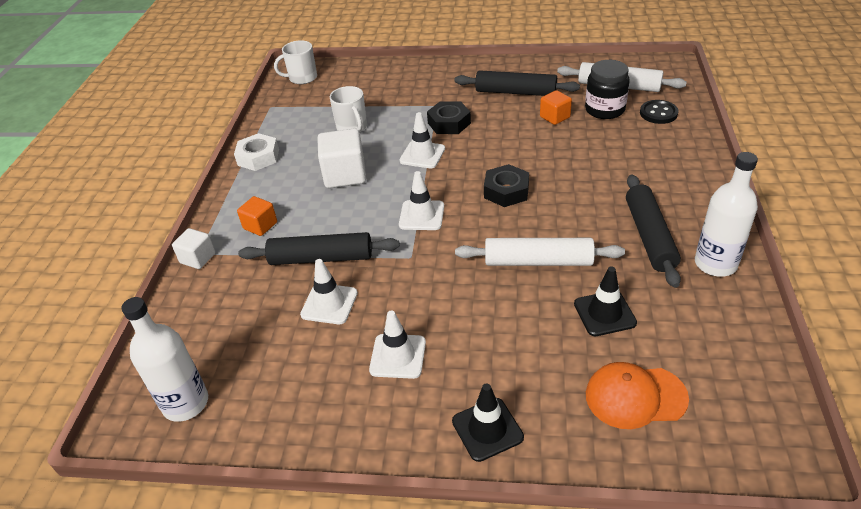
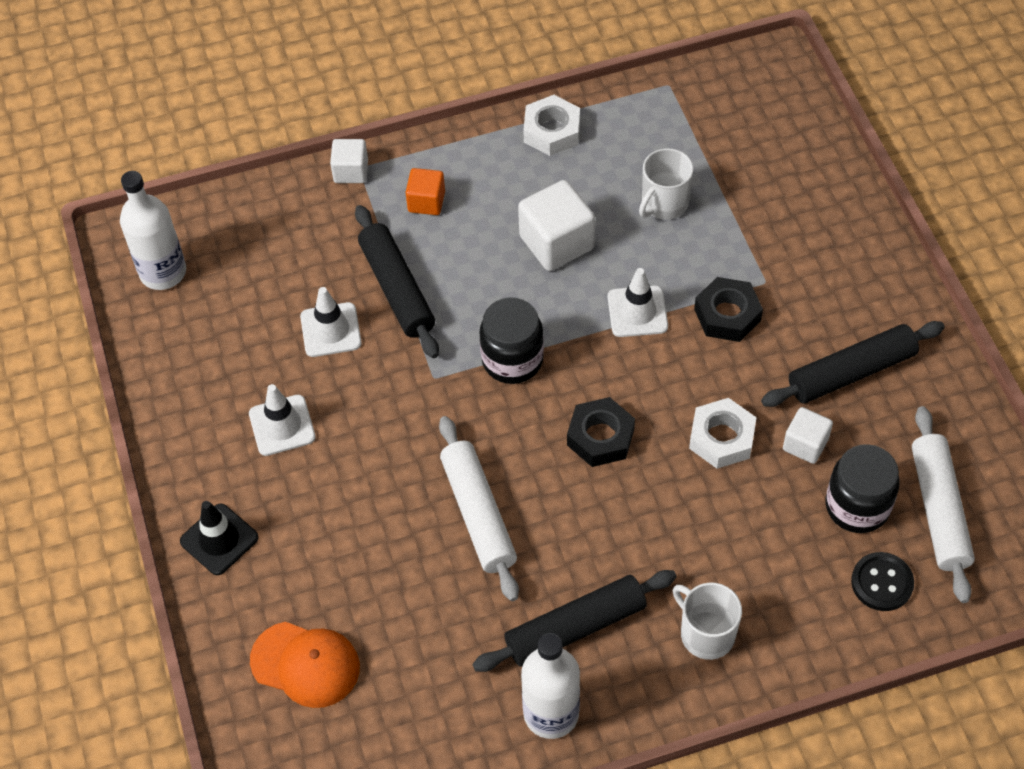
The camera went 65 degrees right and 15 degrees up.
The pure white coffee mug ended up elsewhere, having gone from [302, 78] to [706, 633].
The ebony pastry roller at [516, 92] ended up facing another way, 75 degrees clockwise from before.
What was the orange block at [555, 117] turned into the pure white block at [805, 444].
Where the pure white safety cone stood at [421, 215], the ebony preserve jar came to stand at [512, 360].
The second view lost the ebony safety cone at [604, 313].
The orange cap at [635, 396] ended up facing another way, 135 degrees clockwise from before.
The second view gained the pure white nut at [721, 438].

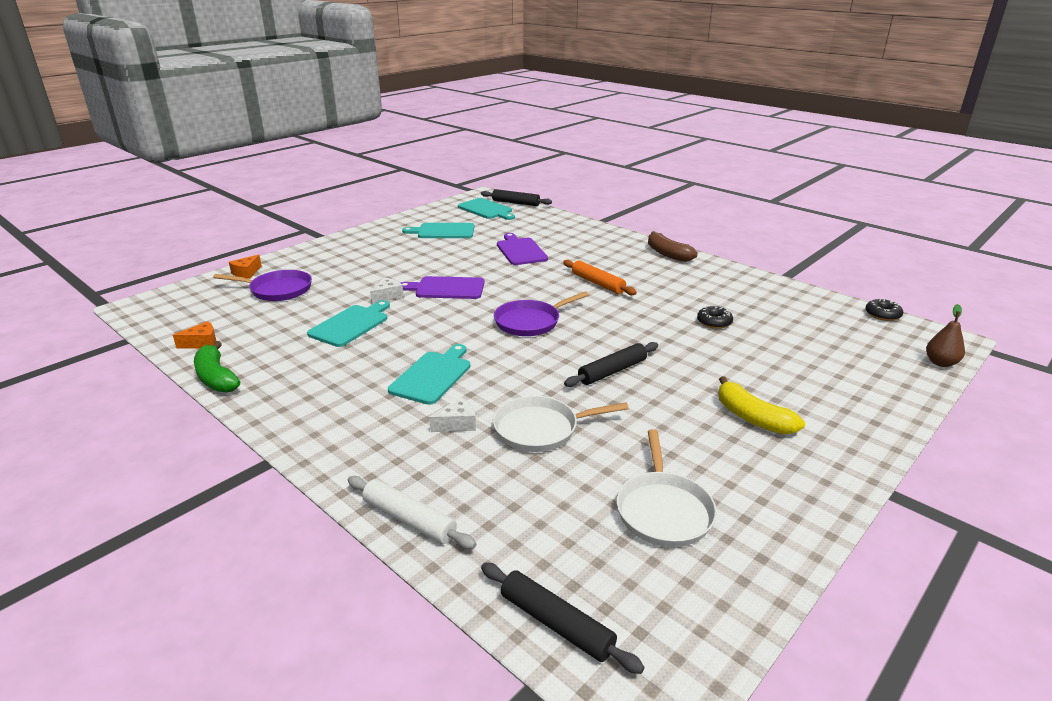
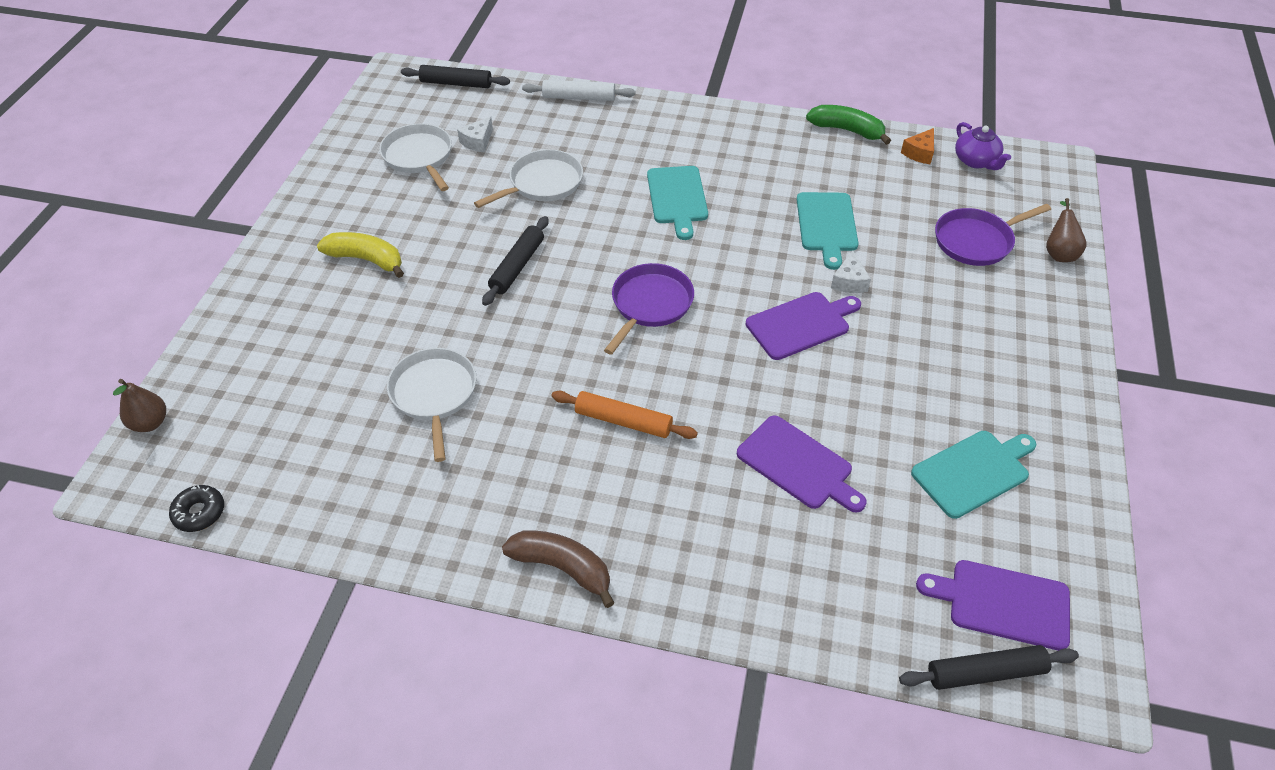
The camera went 150 degrees right and 20 degrees up.
What was the teal bread board at [486, 209] turned into the violet bread board at [1002, 603].
Where the orange cheese stood at [246, 273], the dark brown pear came to stand at [1059, 253].
Where the ebony doughnut stood at [714, 322], the pure white skillet came to stand at [434, 394].
The pure white cheese ended up elsewhere, having gone from [457, 424] to [478, 142].
The second view gained the violet china teapot at [976, 161].

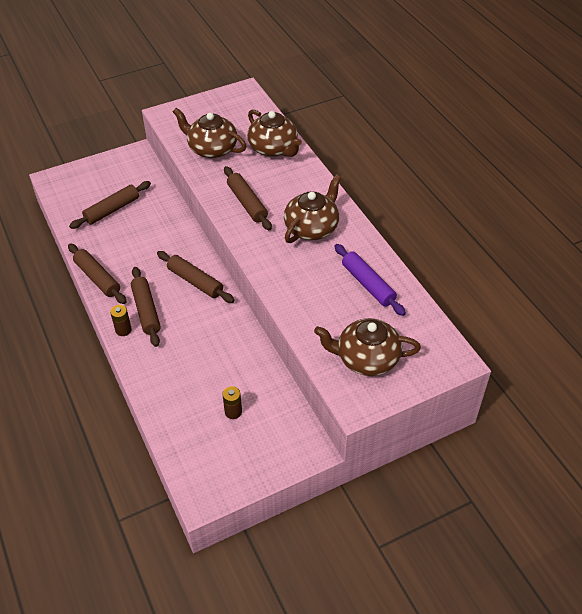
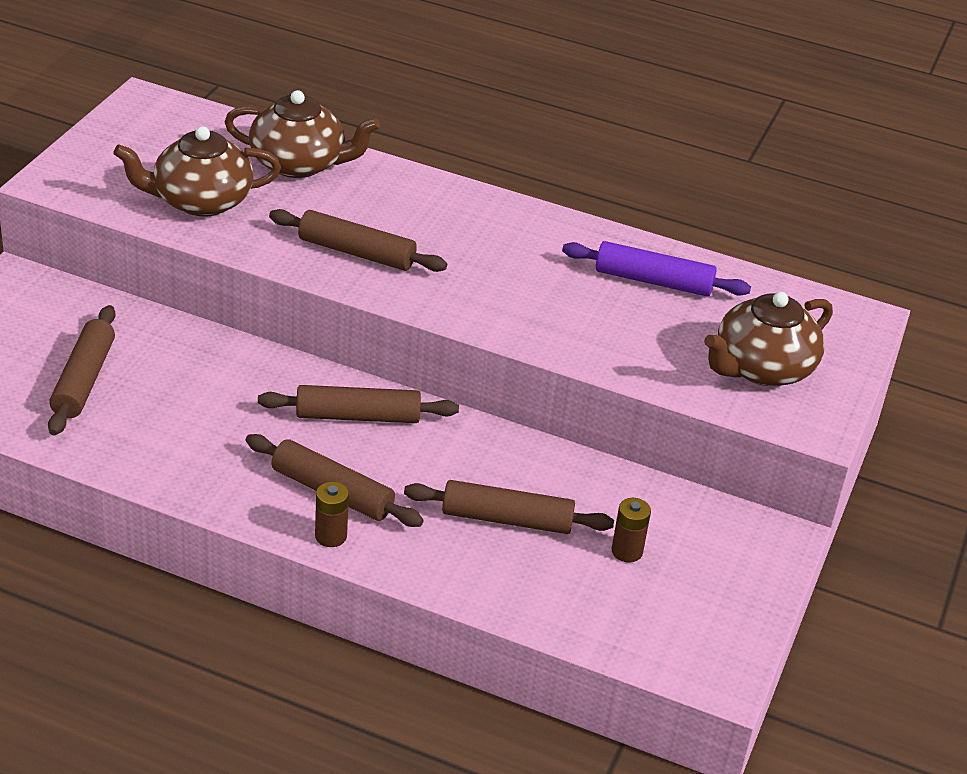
The camera went 45 degrees left and 10 degrees down.
The second view lost the dark brown china teapot at [312, 227].
The dark brown pastry roller ended up elsewhere, having gone from [97, 278] to [507, 519].

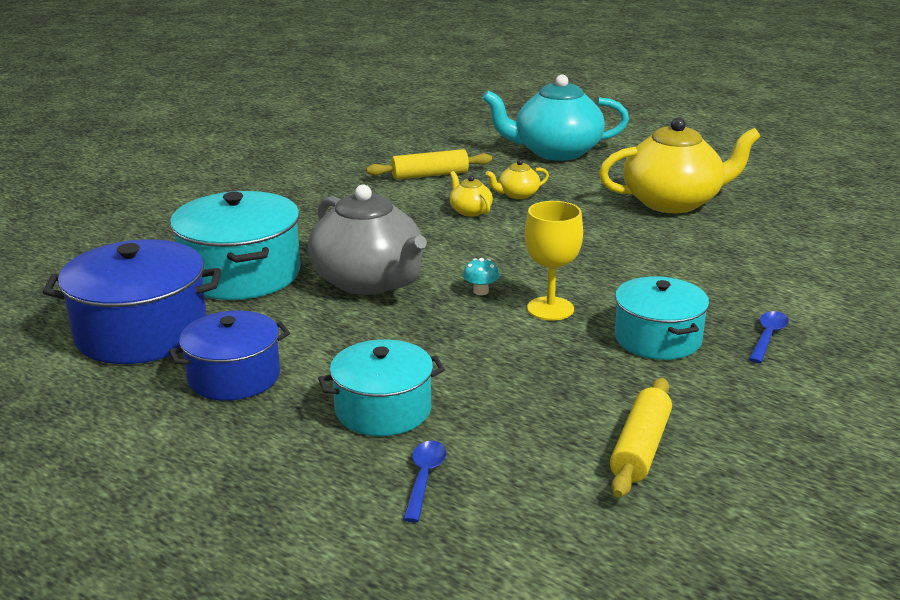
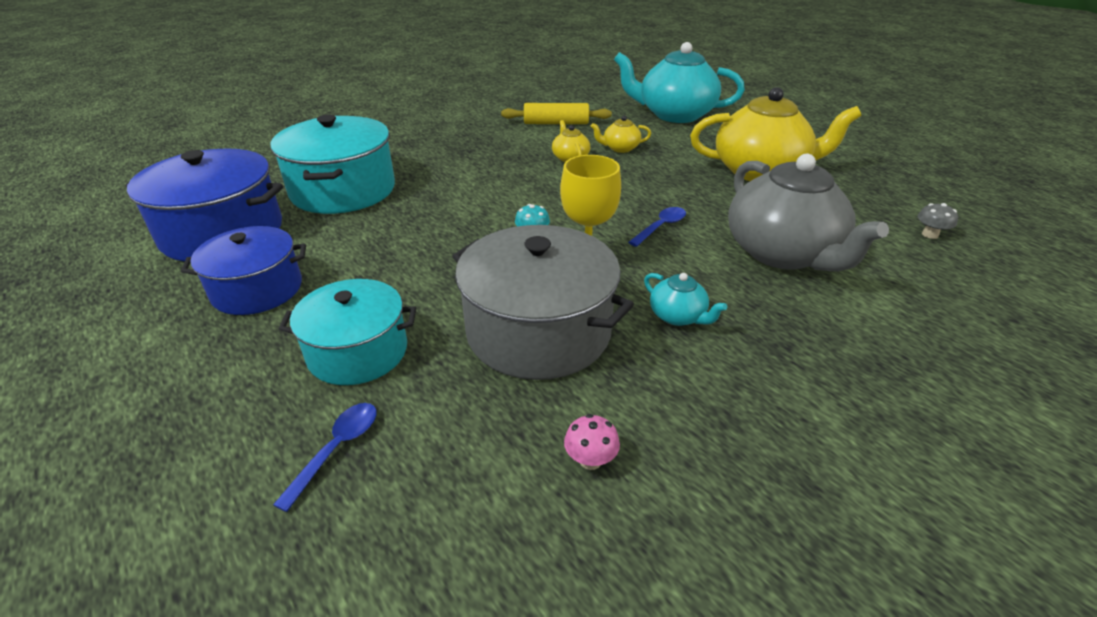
The camera went 15 degrees right and 10 degrees up.
The gray china teapot ended up elsewhere, having gone from [369, 281] to [783, 253].
Where the teal pot stood at [658, 338], the teal china teapot came to stand at [678, 316].
The cobalt tablespoon ended up elsewhere, having gone from [767, 337] to [660, 227].
Where the golden pastry roller stood at [641, 448], the pink fungus came to stand at [590, 460].
The second view gained the gray fungus at [930, 234].
The second view gained the gray pot at [538, 331].

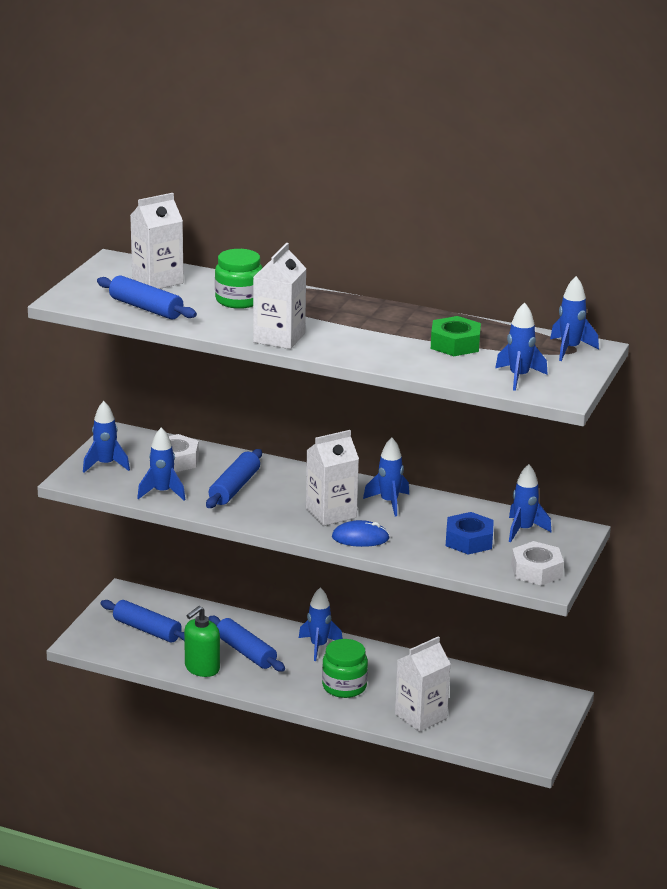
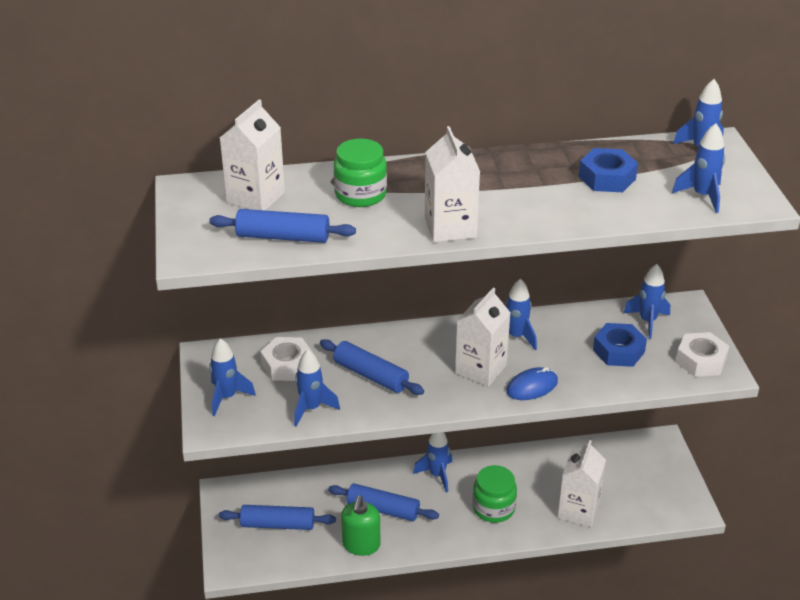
The camera went 30 degrees left and 10 degrees up.
What was the leaf-green nut at [455, 344] turned into the cobalt nut at [607, 178].
The cobalt pastry roller at [234, 488] ended up facing another way, 45 degrees counterclockwise from before.

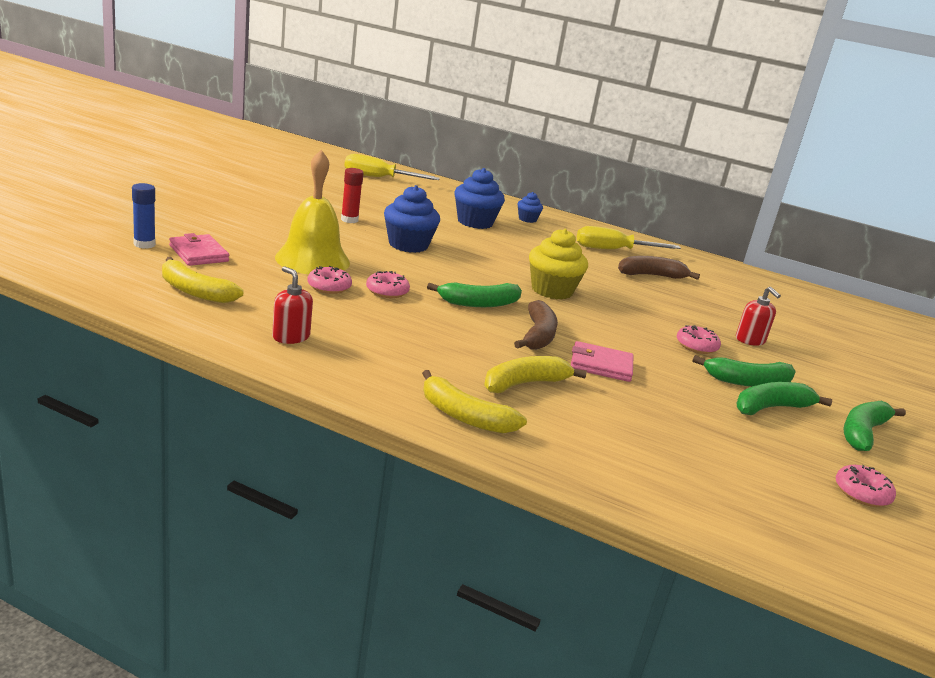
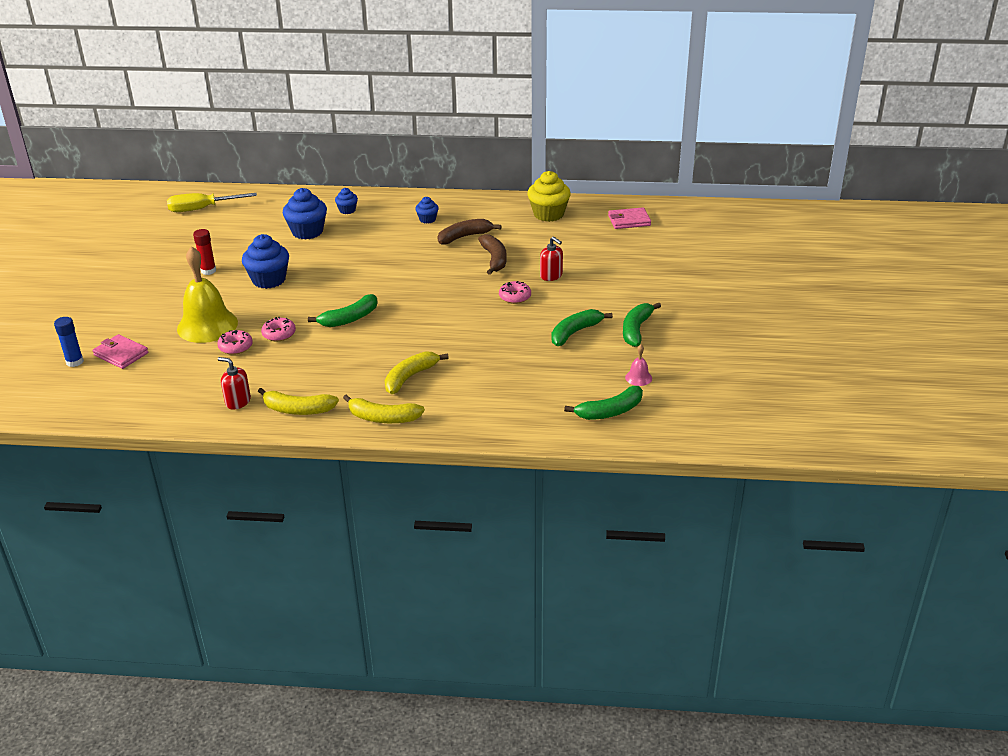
The camera went 15 degrees left and 10 degrees up.
Where the golden flat screwdriver stood at [613, 250], the cobalt muffin came to stand at [427, 219].
The golden muffin ended up elsewhere, having gone from [552, 290] to [548, 214].
The golden toy banana ended up elsewhere, having gone from [195, 291] to [298, 410].
The dark brown toy banana ended up elsewhere, having gone from [538, 335] to [494, 259].
The pink card wallet ended up elsewhere, having gone from [601, 365] to [629, 221].
The leaf-green toy banana ended up elsewhere, having gone from [747, 382] to [610, 411].
Where the pink doughnut stood at [862, 493], the pink hand bell came to stand at [638, 377].

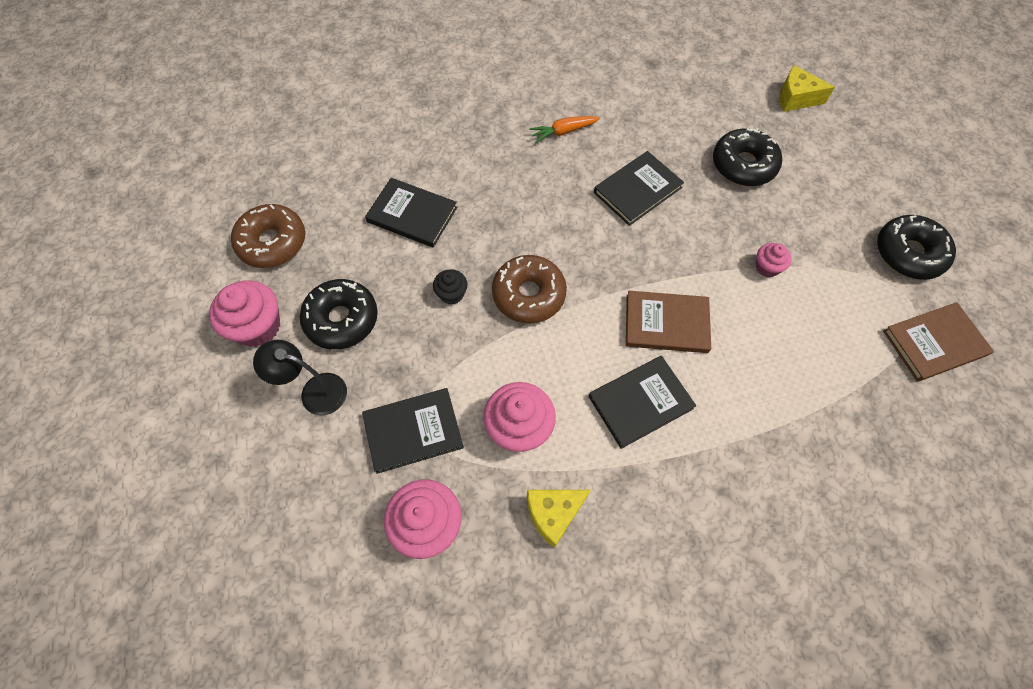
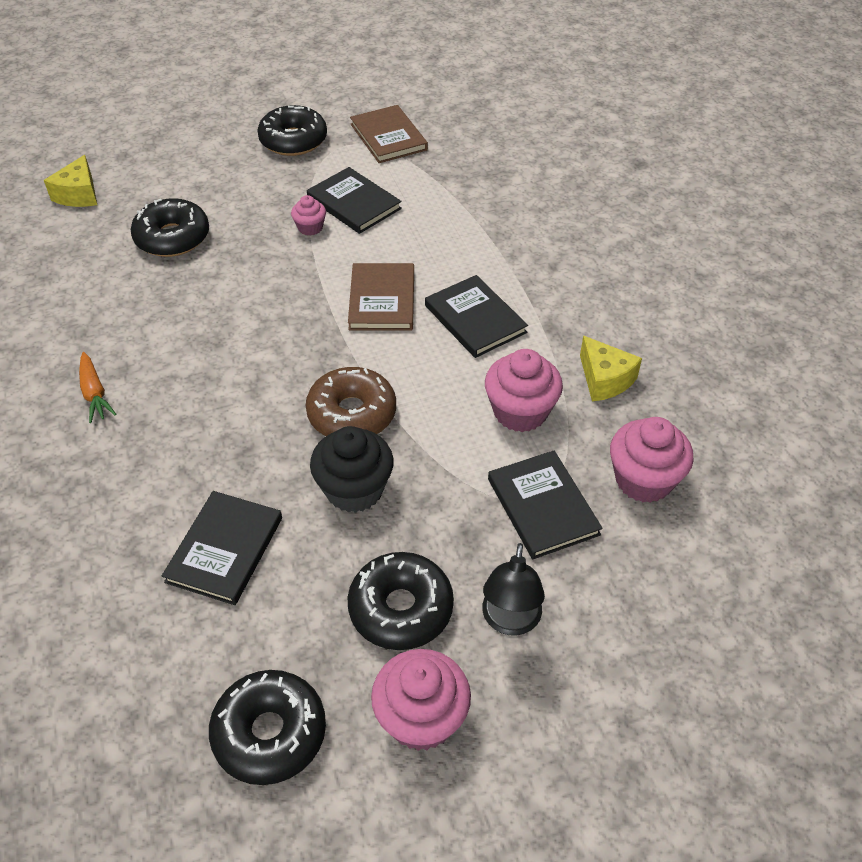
The camera went 95 degrees left and 15 degrees down.
The ebony book ended up elsewhere, having gone from [637, 190] to [354, 203].
What was the dark brown doughnut at [272, 242] turned into the ebony doughnut at [270, 733].
The size of the ebony muffin at [451, 294] changed by a factor of 1.84.

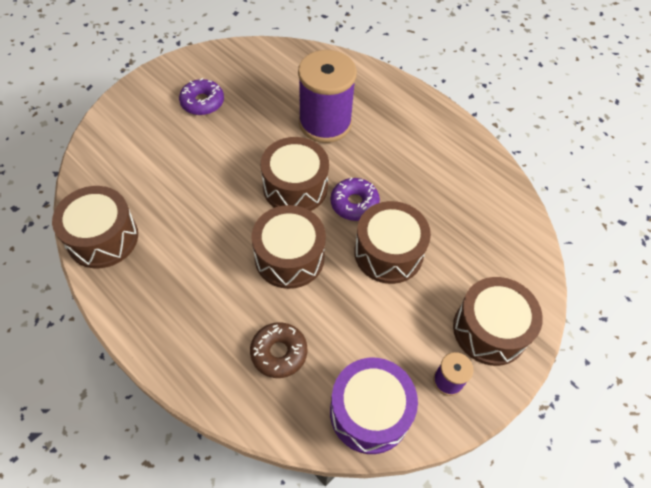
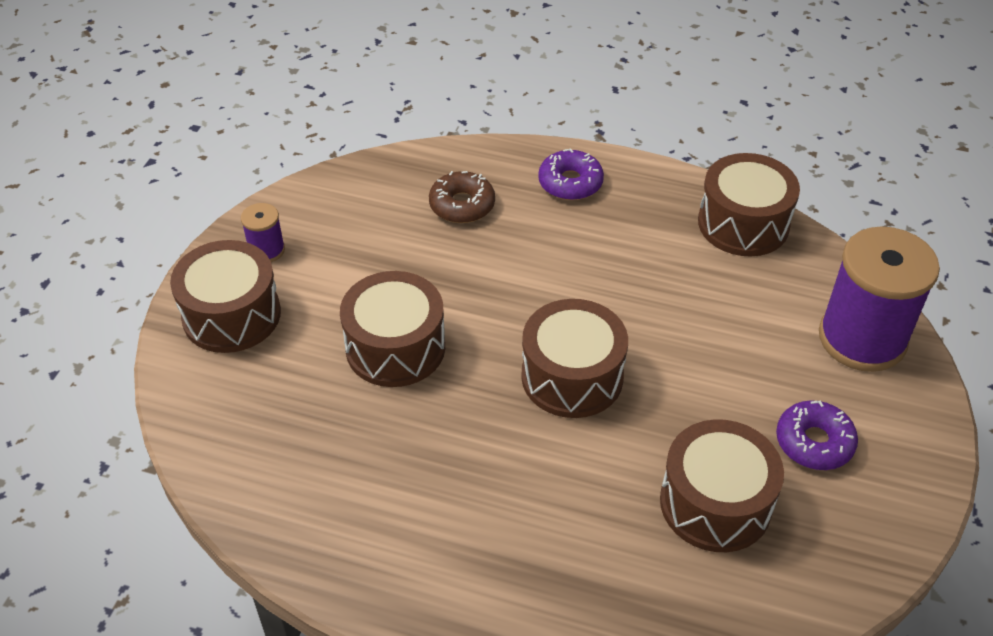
The camera went 155 degrees right and 10 degrees down.
The violet bobbin ended up elsewhere, having gone from [325, 123] to [862, 338].
The violet doughnut ended up elsewhere, having gone from [354, 203] to [570, 183].
The dark brown snare drum ended up elsewhere, having gone from [289, 257] to [715, 503].
The second view lost the violet snare drum at [370, 412].

